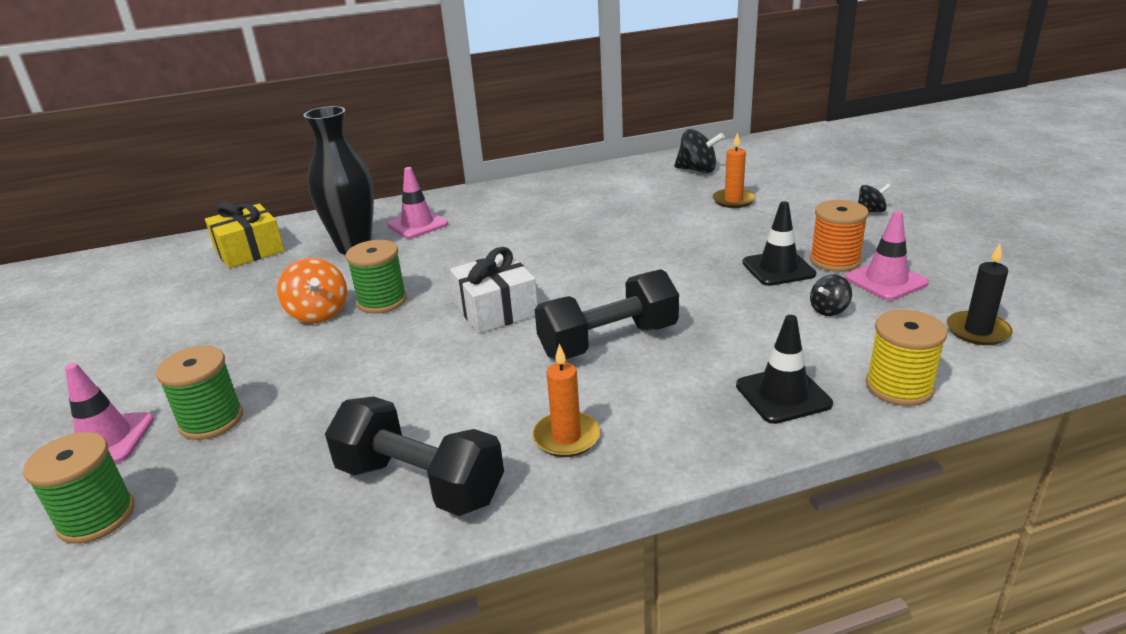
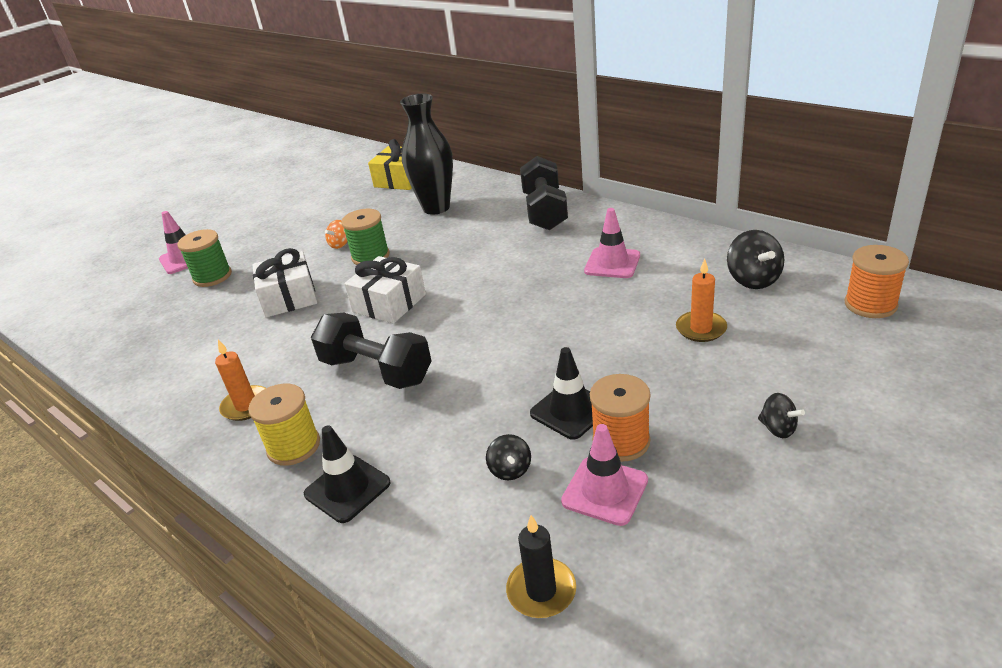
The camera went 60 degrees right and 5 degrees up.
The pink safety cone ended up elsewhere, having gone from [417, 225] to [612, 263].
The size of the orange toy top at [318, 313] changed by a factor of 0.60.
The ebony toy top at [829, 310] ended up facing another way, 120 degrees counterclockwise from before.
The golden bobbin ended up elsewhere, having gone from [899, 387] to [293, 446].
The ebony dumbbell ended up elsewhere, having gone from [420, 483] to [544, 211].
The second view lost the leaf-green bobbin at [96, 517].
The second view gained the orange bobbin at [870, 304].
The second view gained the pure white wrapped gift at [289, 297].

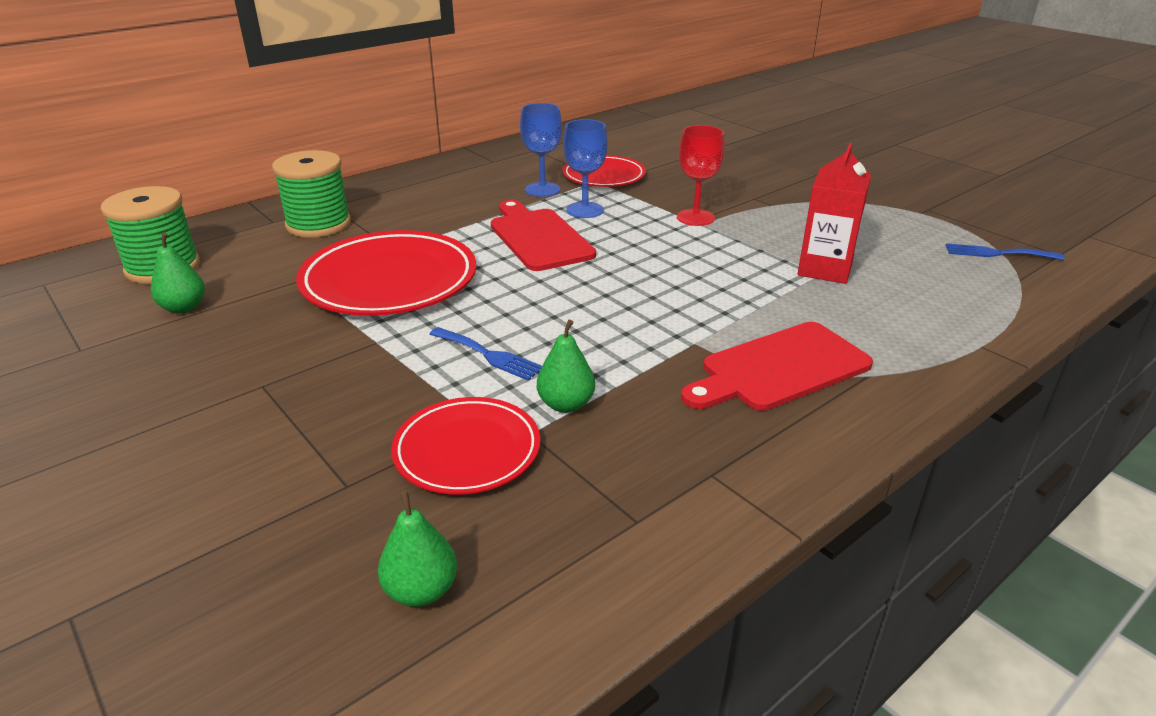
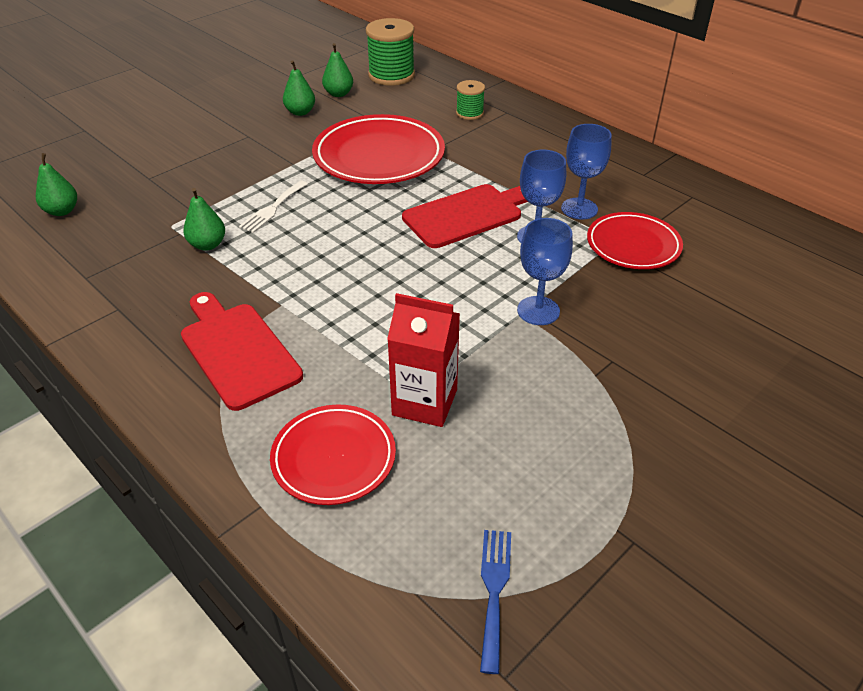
The camera went 85 degrees right and 10 degrees up.
What was the crimson chalice at [695, 217] turned into the cobalt chalice at [538, 311].
The size of the leaf-green bobbin at [318, 224] changed by a factor of 0.55.
What was the cobalt dinner fork at [489, 355] turned into the pure white dinner fork at [273, 208].
The crimson plate ended up elsewhere, having gone from [467, 450] to [334, 458].
The second view gained the leaf-green pear at [300, 112].

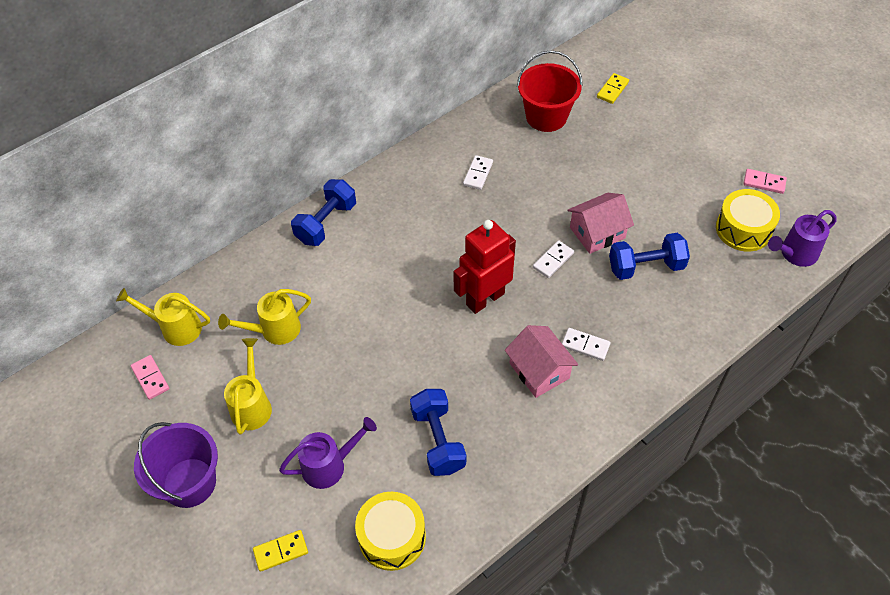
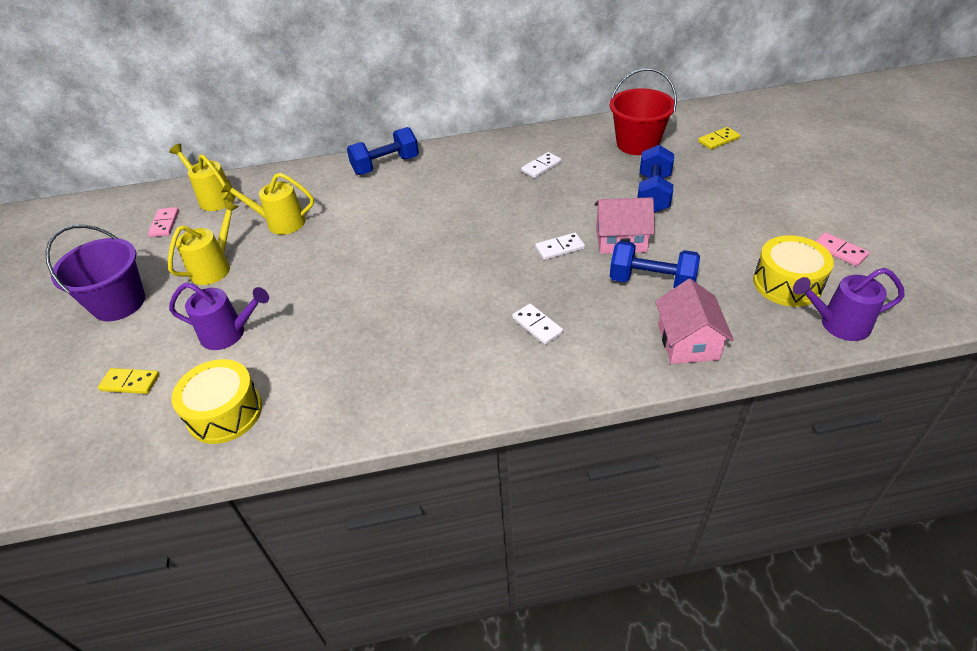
The camera went 30 degrees right and 10 degrees down.
The second view lost the crimson robot at [485, 299].
The pink toy house ended up elsewhere, having gone from [539, 371] to [688, 342].
The cobalt dumbbell ended up elsewhere, having gone from [438, 440] to [653, 194].

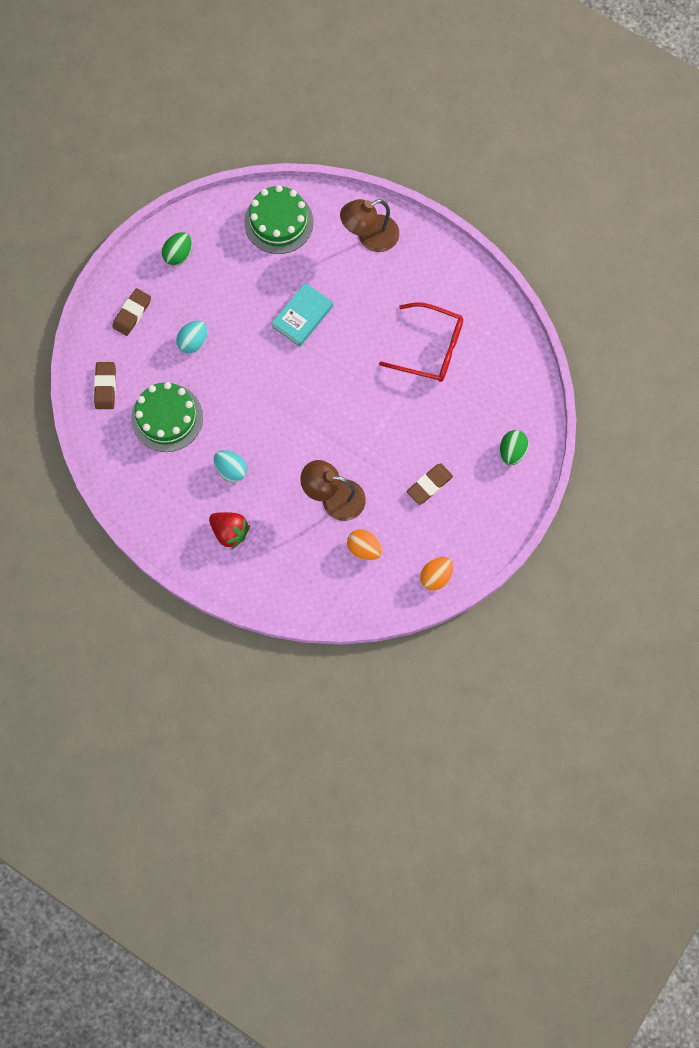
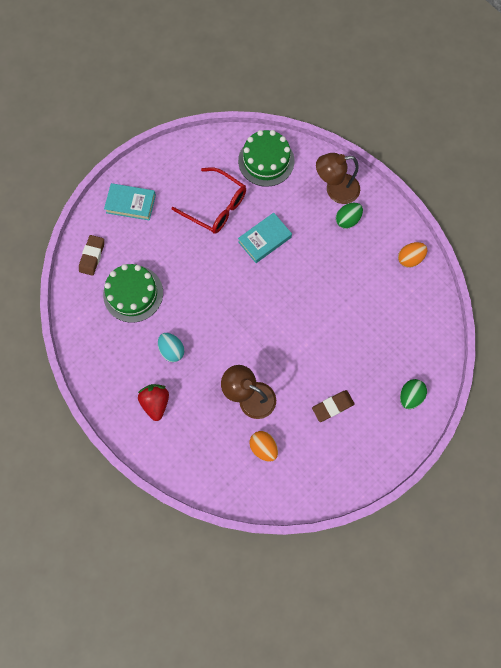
The camera went 15 degrees right and 0 degrees up.
The leaf-green toy egg ended up elsewhere, having gone from [178, 254] to [347, 220].
Where the dark brown eraser stood at [132, 313], the teal book came to stand at [131, 204].
The crimson spectacles ended up elsewhere, having gone from [430, 348] to [215, 206].
The second view lost the teal toy egg at [193, 342].
The crimson berry at [230, 531] ended up facing another way, 150 degrees counterclockwise from before.
The orange toy egg ended up elsewhere, having gone from [436, 576] to [409, 258].

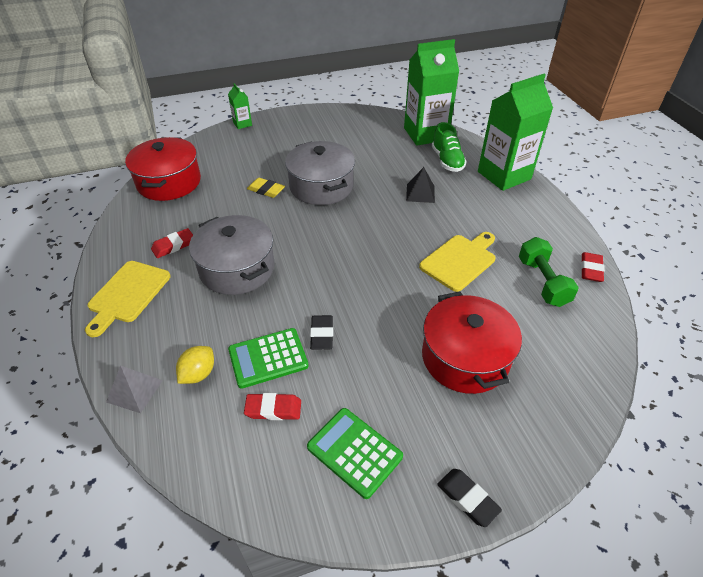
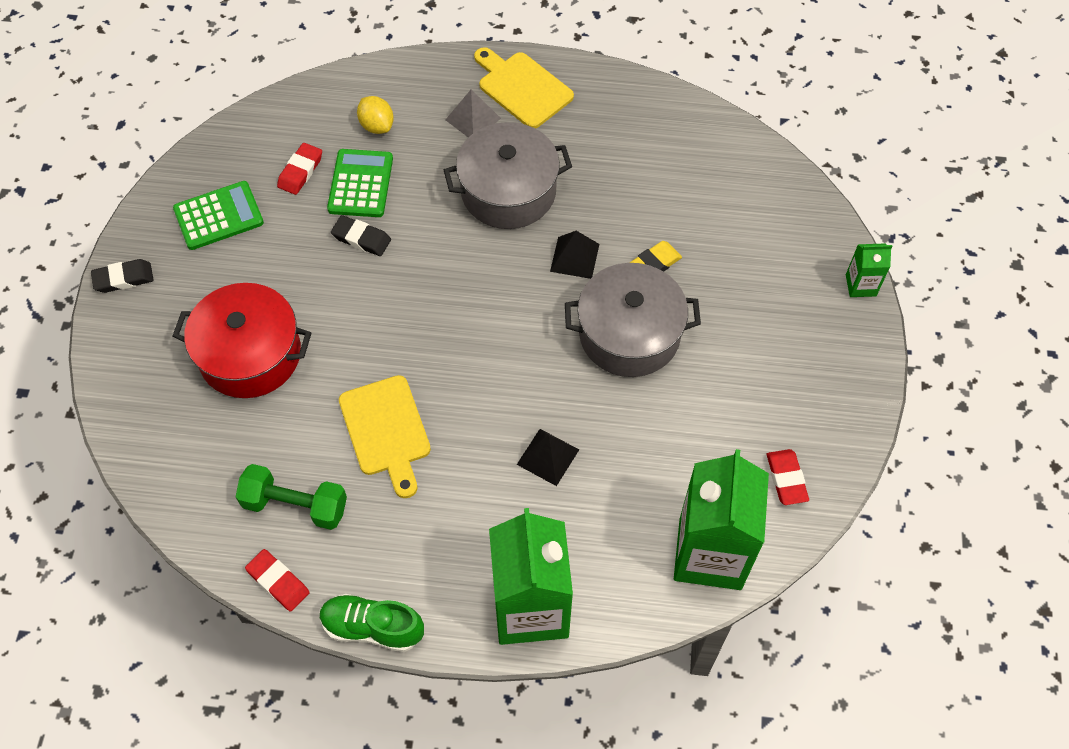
The camera went 115 degrees right and 15 degrees up.
The leaf-green lace-up shoe ended up elsewhere, having gone from [447, 161] to [372, 627].
The second view lost the crimson pot at [169, 182].
The crimson eraser ended up elsewhere, having gone from [173, 246] to [786, 479].
The gray pyramid ended up elsewhere, having gone from [134, 391] to [473, 119].
The second view gained the ebony pyramid at [574, 257].

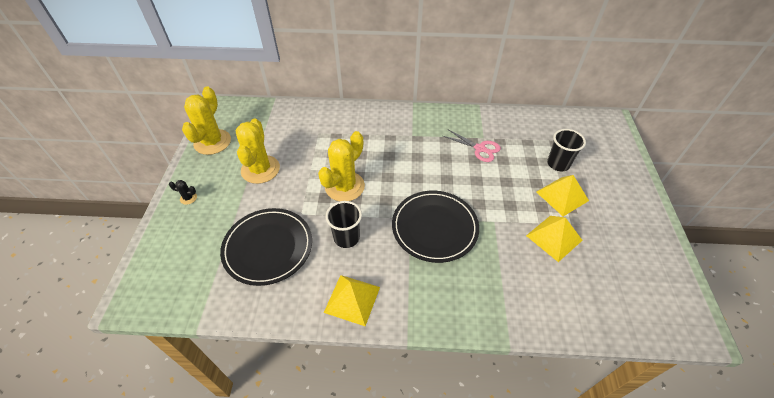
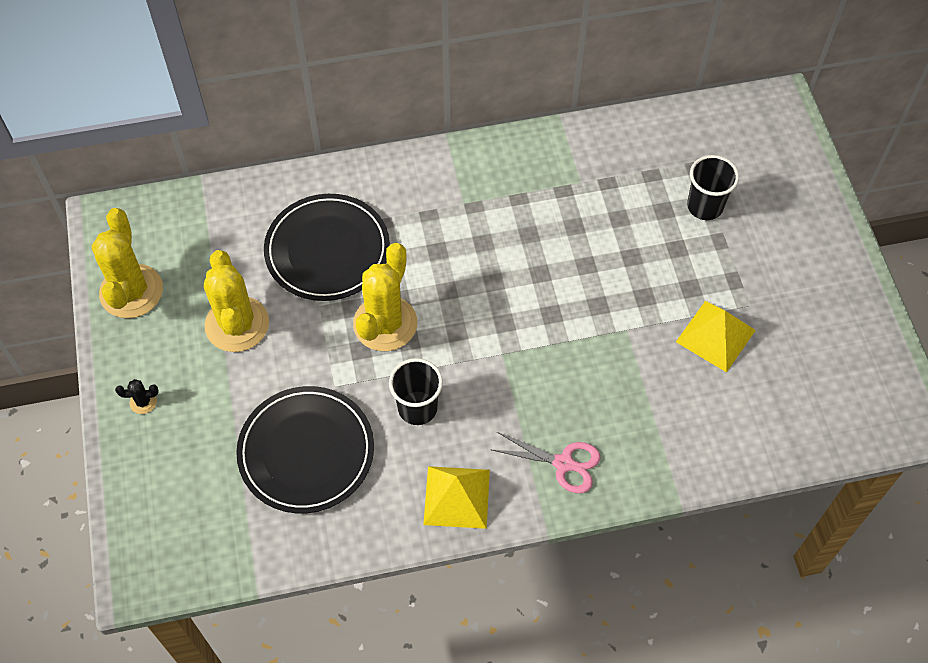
The camera went 15 degrees left and 10 degrees up.
The pink pair of scissors ended up elsewhere, having gone from [480, 148] to [563, 463].
The second view lost the golden pyramid at [562, 196].
The ebony plate ended up elsewhere, having gone from [434, 227] to [327, 250].

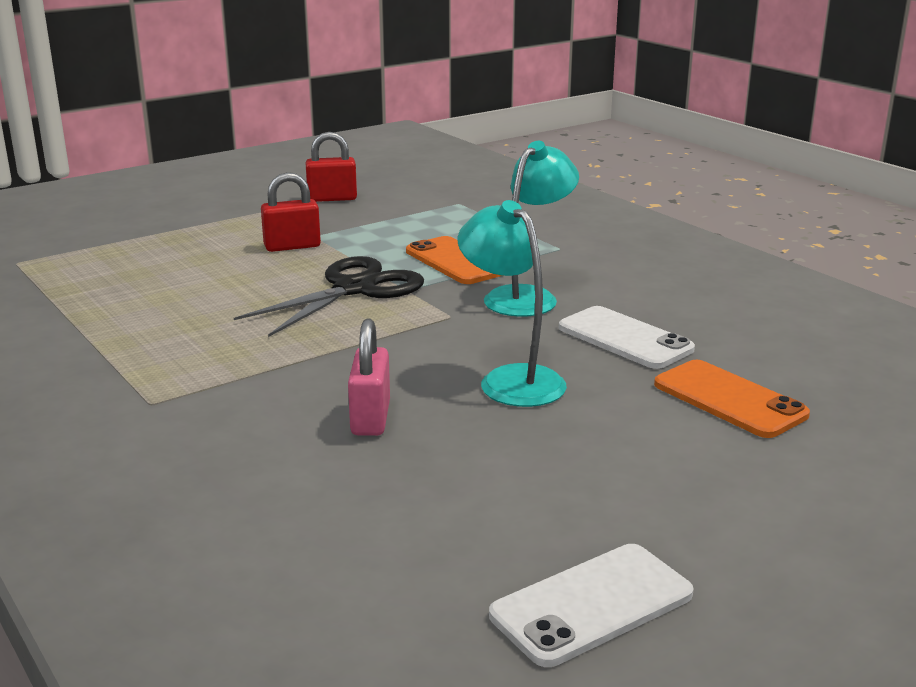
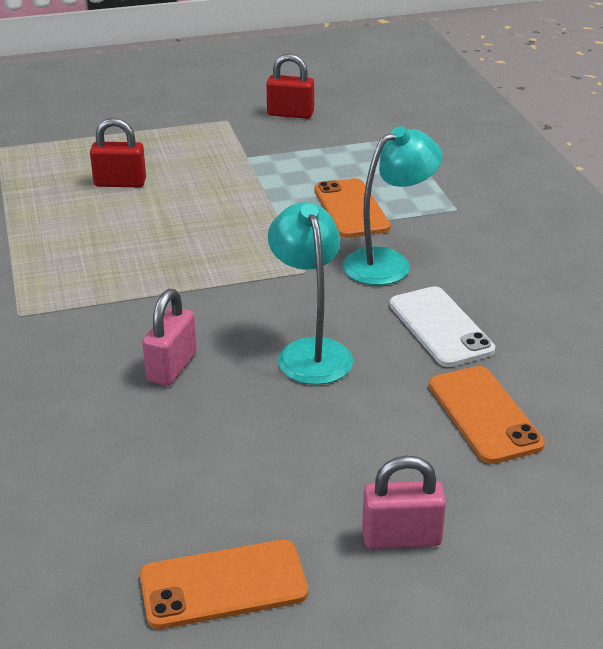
The camera went 20 degrees right and 10 degrees up.
The crimson padlock ended up elsewhere, having gone from [292, 246] to [120, 183].
The second view lost the ebony pair of scissors at [354, 289].
What was the pure white smartphone at [591, 604] turned into the orange smartphone at [223, 585].
The second view gained the pink padlock at [401, 538].

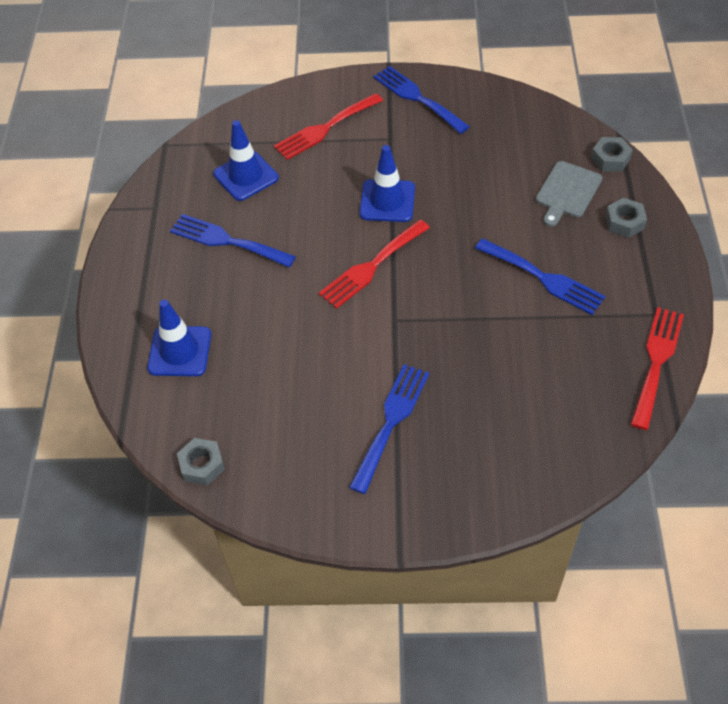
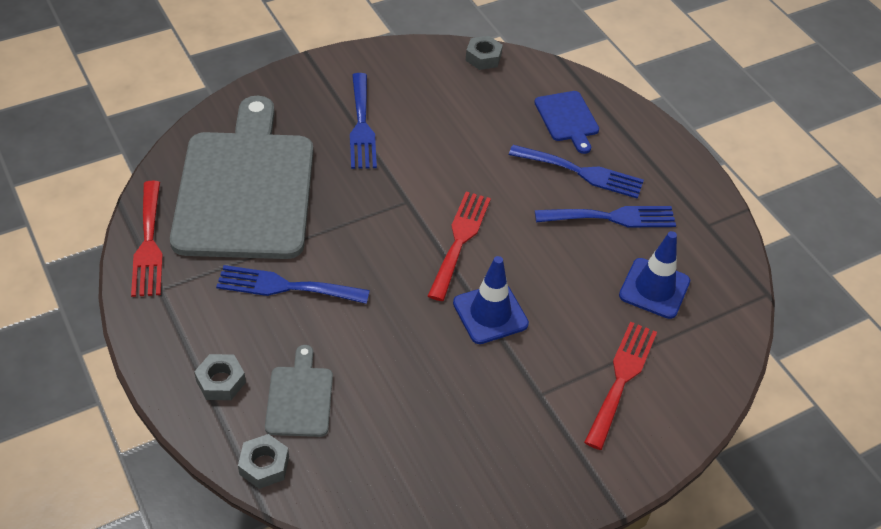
The camera went 145 degrees right and 5 degrees down.
The cobalt dinner fork ended up elsewhere, having gone from [417, 98] to [582, 172].
Where the cobalt safety cone stood at [180, 351], the cobalt bread board came to stand at [567, 119].
The second view gained the gray bread board at [246, 188].

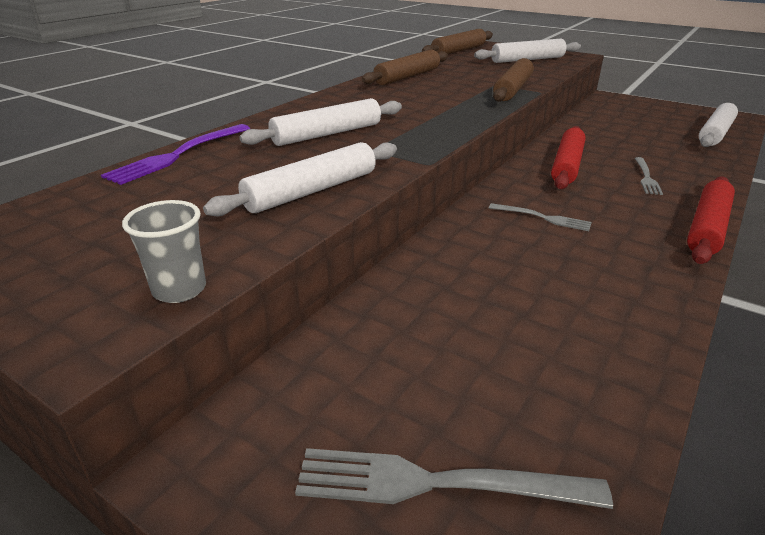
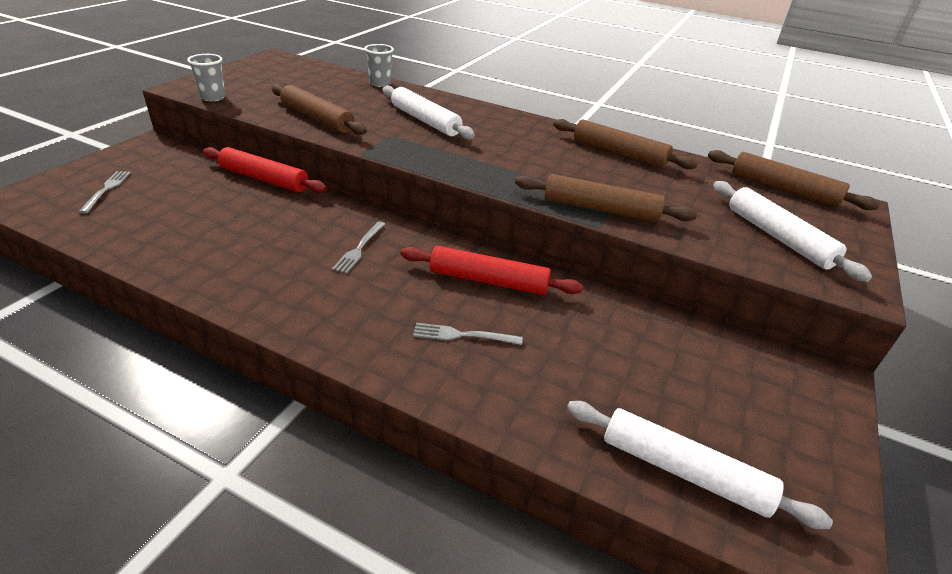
The camera went 80 degrees right and 5 degrees up.
Where the violet dinner fork stood at [177, 155], the gray beaker came to stand at [380, 83].
What was the pure white pastry roller at [312, 191] turned into the dark brown pastry roller at [317, 118].
The crimson pastry roller ended up elsewhere, having gone from [707, 227] to [264, 179].
The size of the gray dinner fork at [433, 483] changed by a factor of 0.61.

